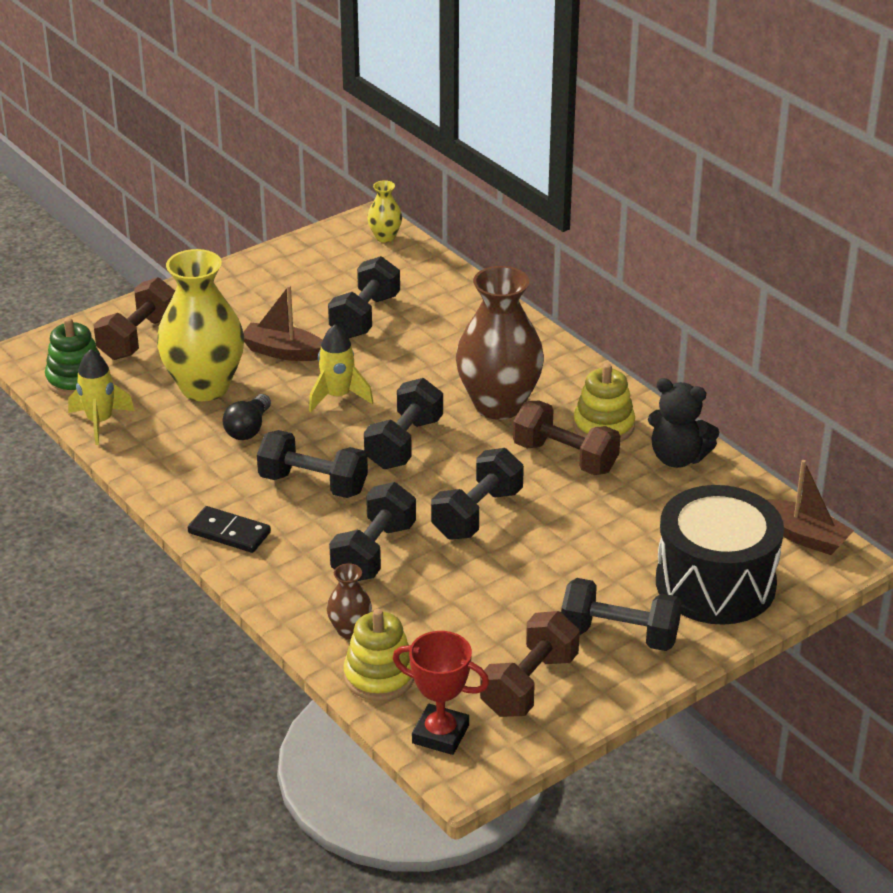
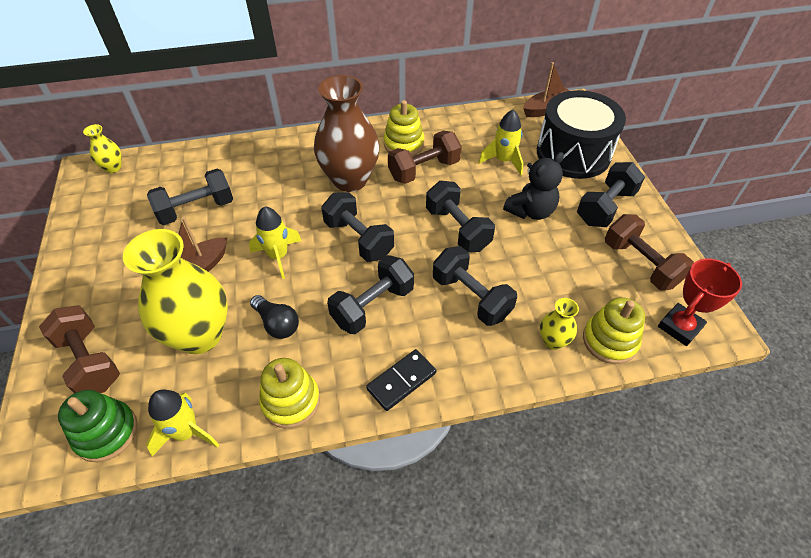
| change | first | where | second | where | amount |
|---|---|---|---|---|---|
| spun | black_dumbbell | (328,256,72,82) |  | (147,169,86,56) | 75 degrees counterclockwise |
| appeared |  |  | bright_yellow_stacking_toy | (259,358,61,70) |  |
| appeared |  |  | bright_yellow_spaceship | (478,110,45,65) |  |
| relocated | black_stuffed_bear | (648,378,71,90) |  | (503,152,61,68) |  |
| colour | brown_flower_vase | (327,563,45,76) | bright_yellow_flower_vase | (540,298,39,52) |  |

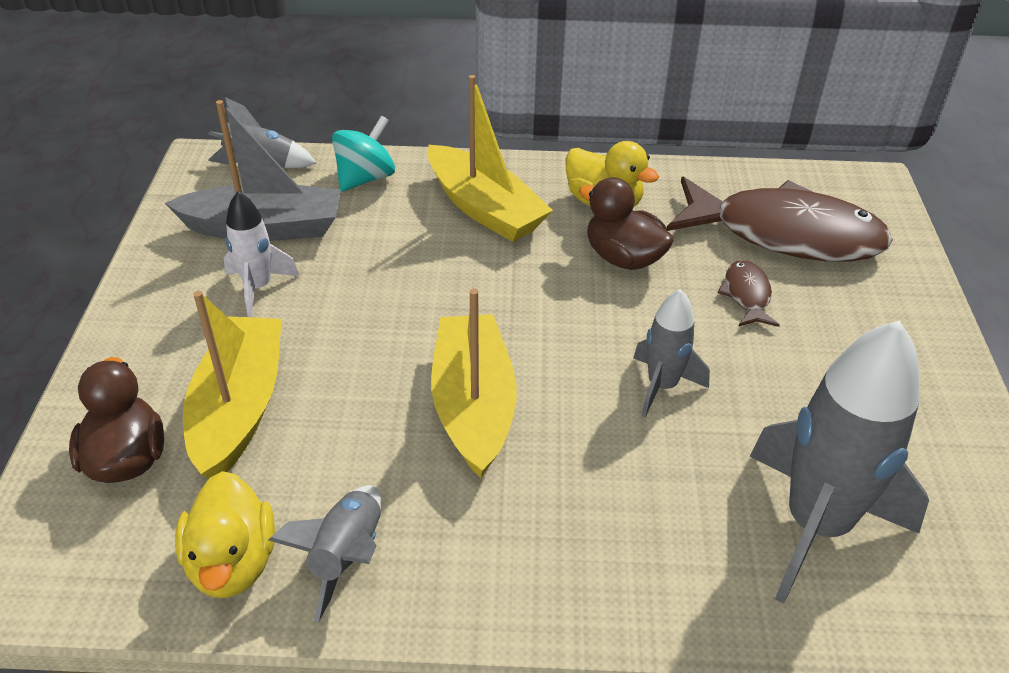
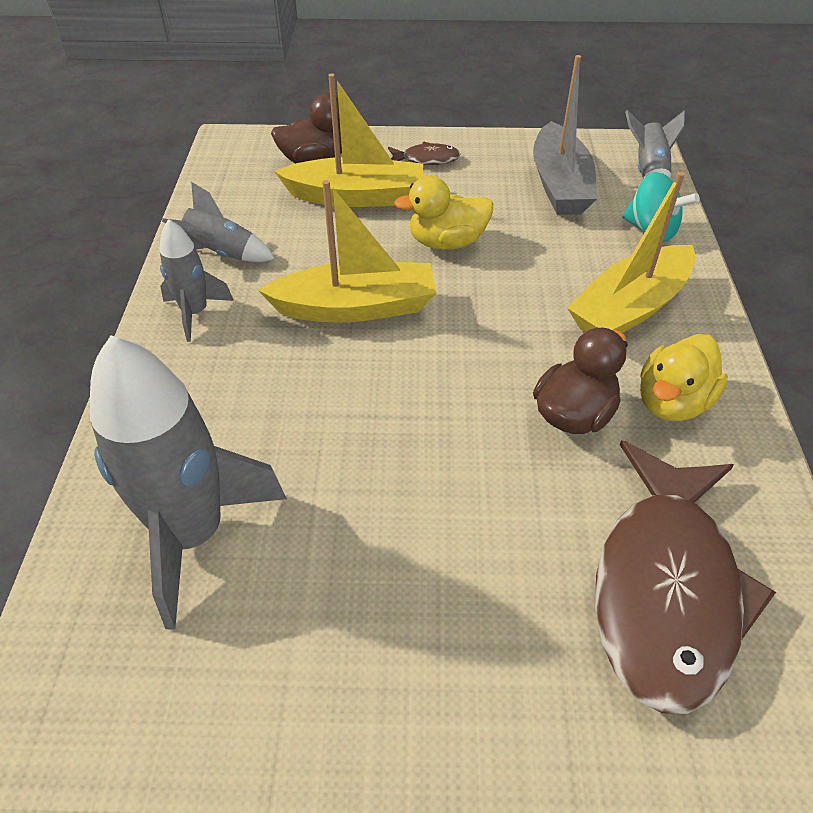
| change | first | where | second | where | amount |
|---|---|---|---|---|---|
| relocated | grey_spaceship | (633,289,77,128) |  | (159,219,75,123) |  |
| relocated | brown_fish_figure | (718,260,62,67) |  | (388,142,72,23) |  |
| relocated | bright_yellow_duck | (175,471,100,127) |  | (394,176,99,74) |  |
| missing | white_spaceship | (224,191,75,126) |  |  |  |

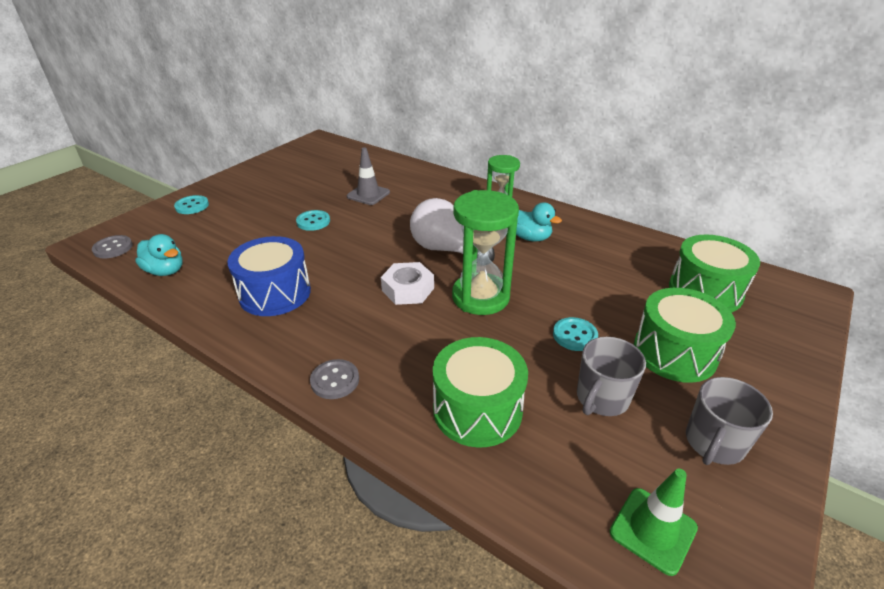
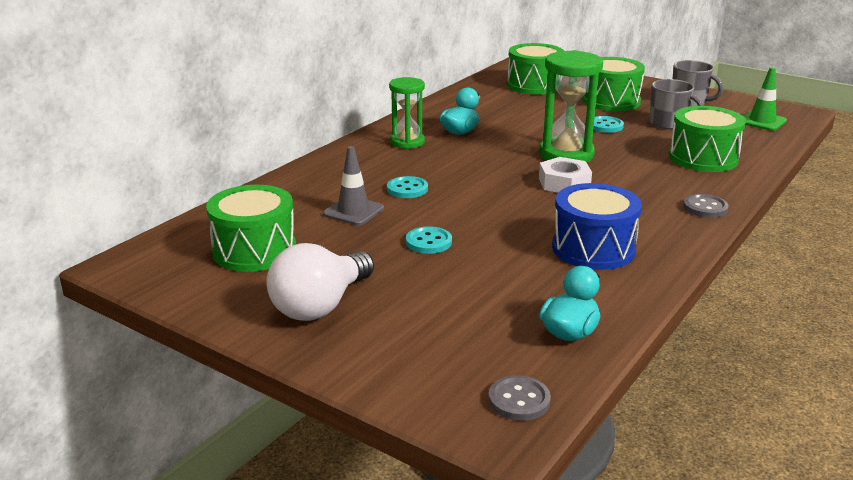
| change | first | where | second | where | amount |
|---|---|---|---|---|---|
| appeared |  |  | emerald_drum | (206,185,90,87) |  |
| relocated | white_light_bulb | (410,198,85,64) |  | (267,243,107,78) |  |
| relocated | aqua_sewing_button | (174,195,35,19) |  | (387,176,41,22) |  |

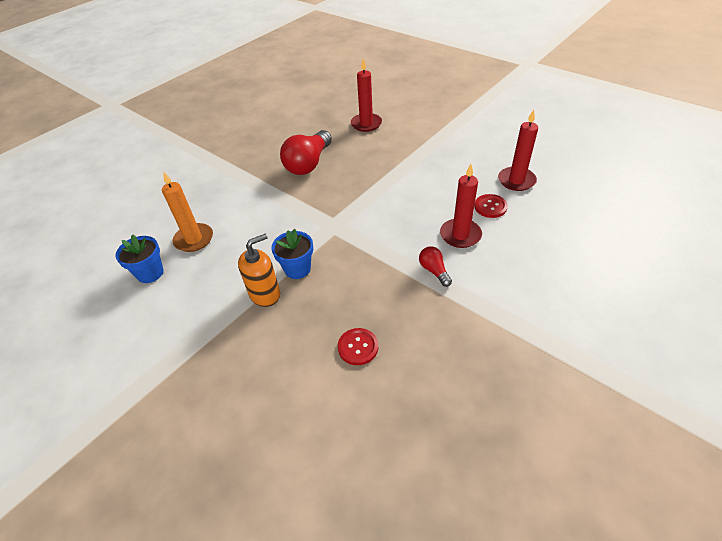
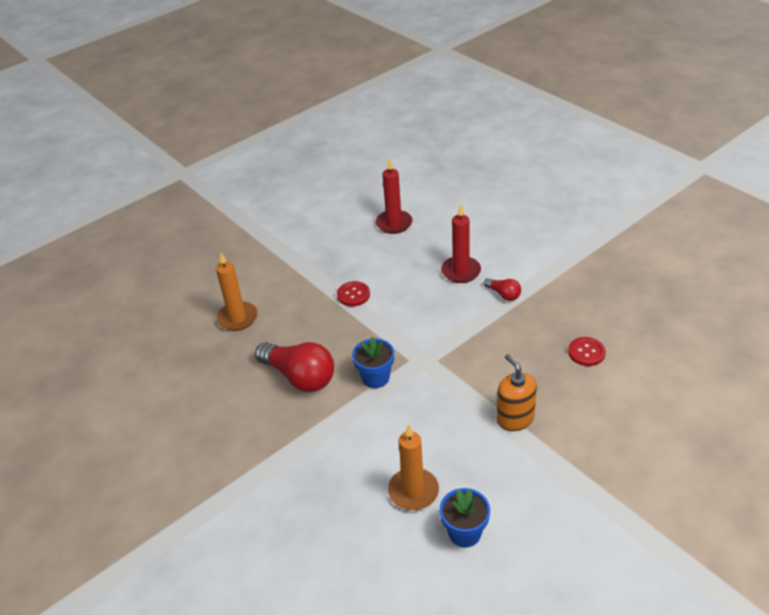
| change | first | where | second | where | amount |
|---|---|---|---|---|---|
| colour | red_wax_candle | (351,59,31,73) | orange-coloured_wax_candle | (216,253,42,78) |  |
| relocated | red_sewing_button | (474,194,34,24) |  | (337,281,33,25) |  |
| relocated | cobalt_plant_pot | (271,229,42,50) |  | (352,337,42,51) |  |
| spun | red_light_bulb | (419,246,33,41) |  | (484,278,37,23) | 120 degrees counterclockwise |

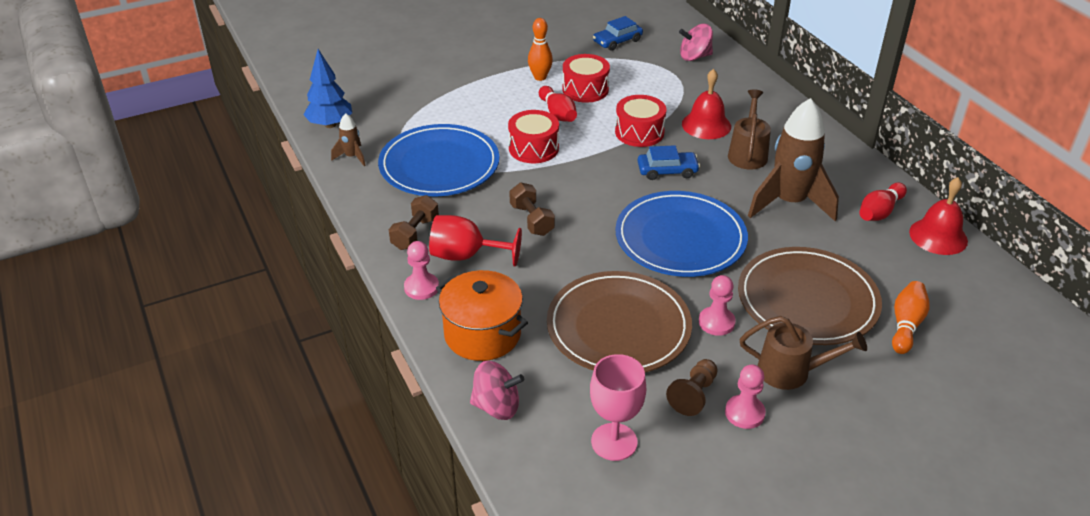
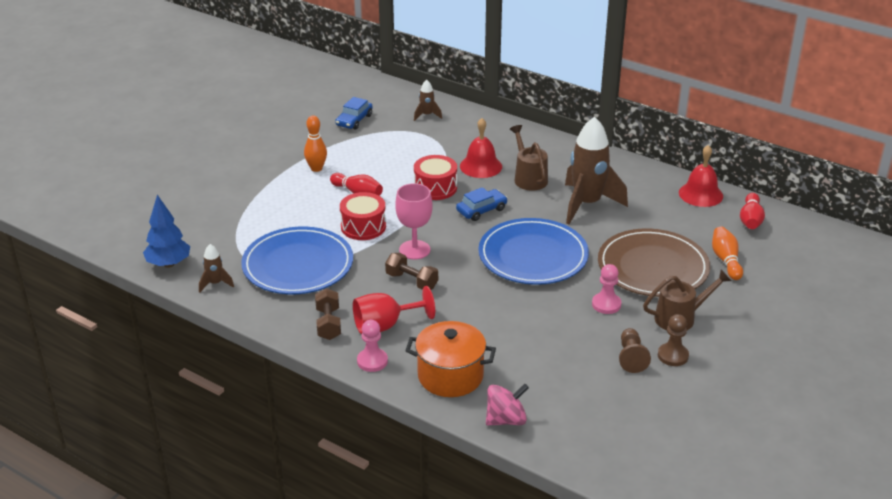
| change | first | where | second | where | amount |
|---|---|---|---|---|---|
| relocated | rose-pink_goblet | (590,354,56,107) |  | (395,183,38,77) |  |
| exchanged | rose-pink_whirligig | (679,24,34,37) | brown_spaceship | (414,80,28,41) |  |
| colour | rose-pink_chess_pawn | (725,365,41,64) | brown_chess_pawn | (658,314,31,52) |  |
| relocated | red_tenpin | (859,183,48,38) |  | (740,193,25,36) |  |
| missing | brown_plate | (547,271,145,102) |  |  |  |
| missing | red_drum | (562,54,48,49) |  |  |  |

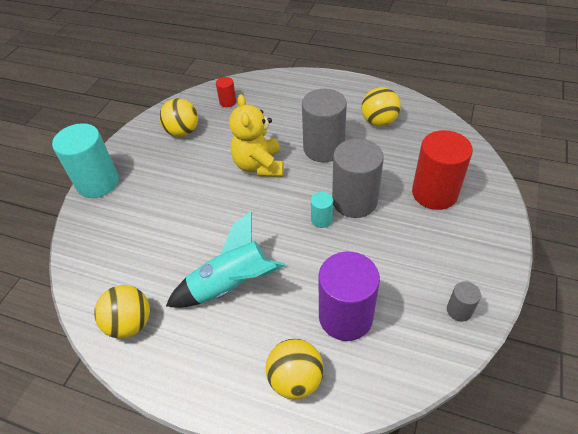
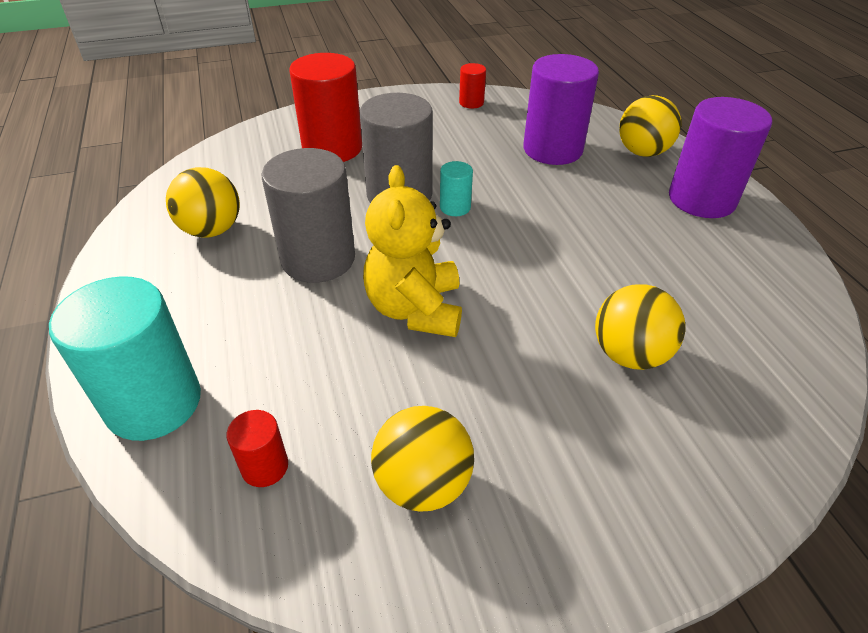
| change | first | where | second | where | amount |
|---|---|---|---|---|---|
| relocated | aqua_cylinder_shape | (52,123,67,75) |  | (49,276,152,165) |  |
| spun | bright_yellow_stuffed_bear | (229,94,55,83) |  | (363,165,99,172) | 135 degrees clockwise |
| colour | grey_cylinder_shape | (447,281,34,41) | red_cylinder_shape | (459,63,27,46) |  |
| relocated | bright_yellow_play_ball | (94,285,56,53) |  | (595,284,90,86) |  |
| appeared |  |  | purple_cylinder_shape | (669,97,103,121) |  |
| missing | aqua_spaceship | (166,211,120,97) |  |  |  |

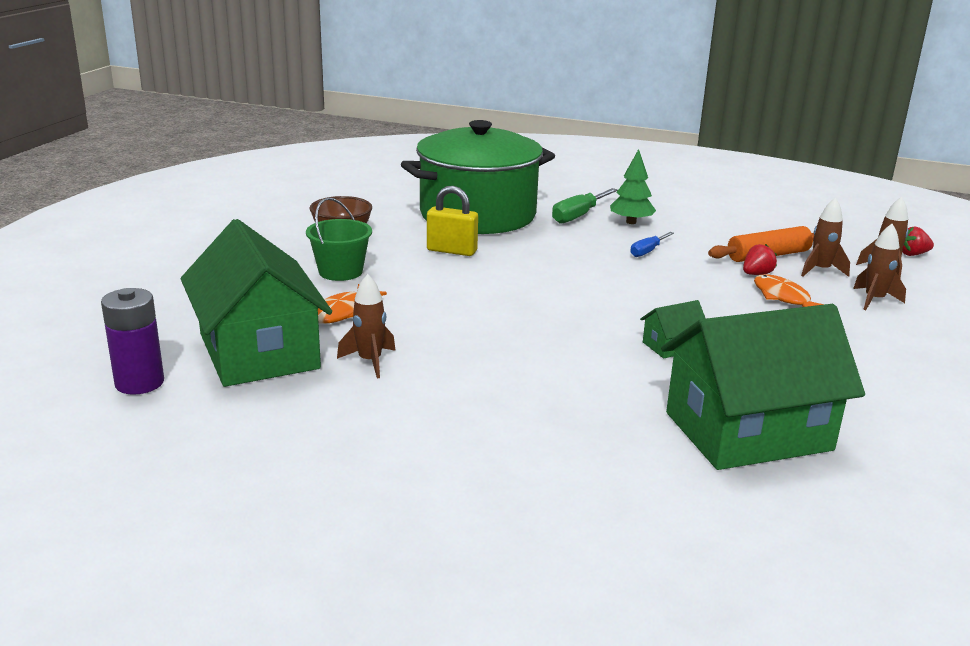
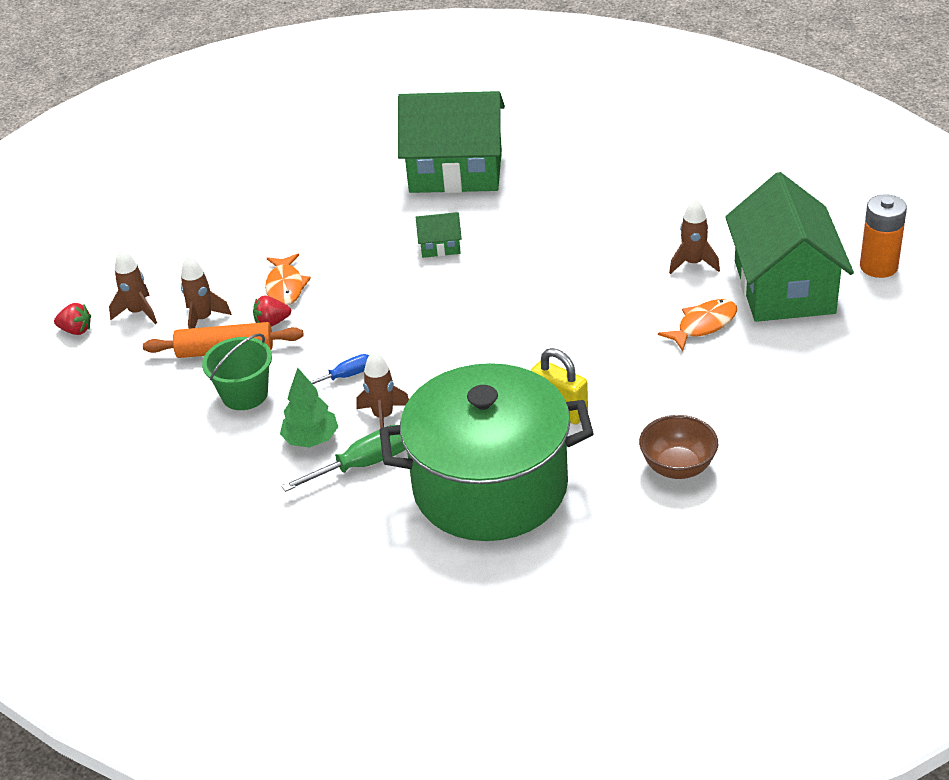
| change | first | where | second | where | amount |
|---|---|---|---|---|---|
| relocated | emerald_bucket | (306,197,66,84) |  | (202,333,70,77) |  |
| relocated | brown_spaceship | (853,224,53,86) |  | (356,351,53,77) |  |
| colour | purple_AA_battery | (101,288,63,107) | orange-coloured_AA_battery | (860,194,47,84) |  |

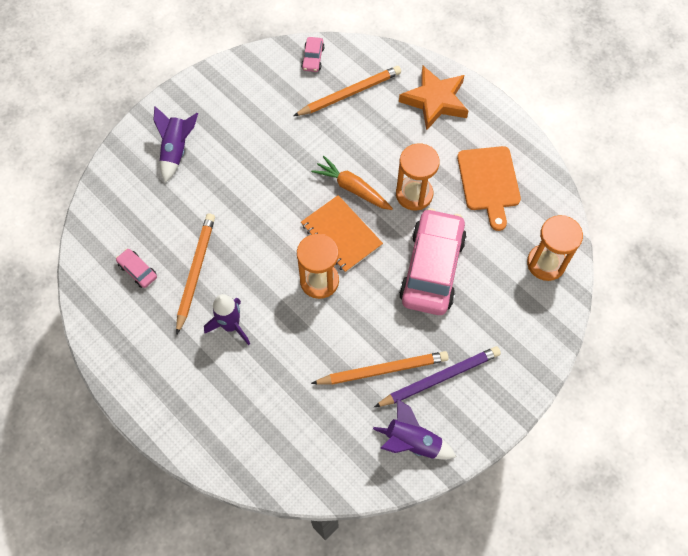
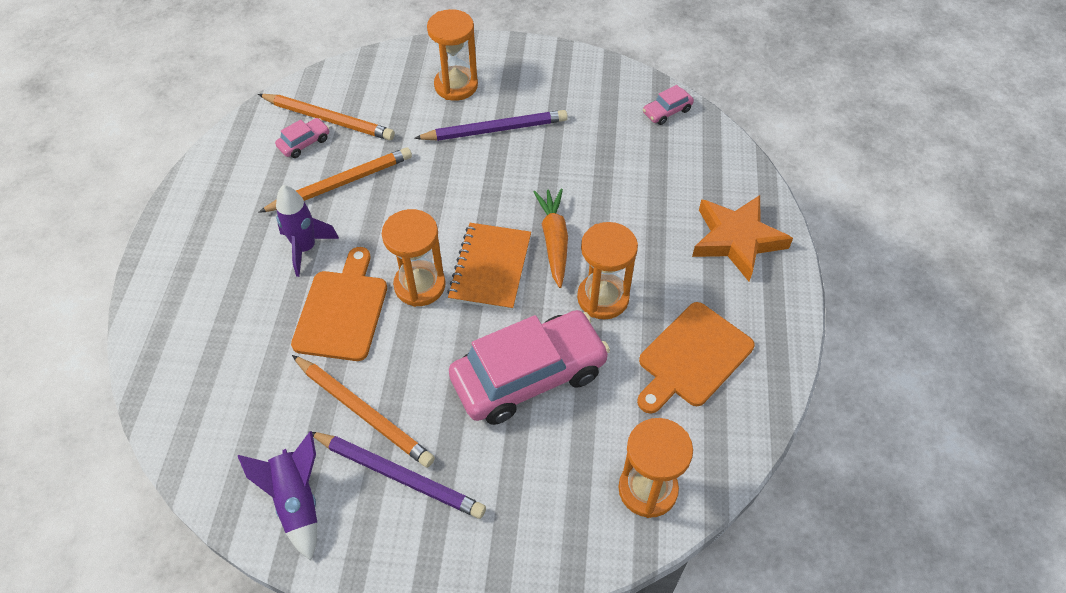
| change | first | where | second | where | amount |
|---|---|---|---|---|---|
| relocated | orange-coloured_pencil | (294,66,107,50) |  | (258,94,137,46) |  |
| spun | rose-pink_toy_car | (116,249,41,39) |  | (275,118,54,40) | 45 degrees clockwise |
| appeared |  |  | orange-coloured_bread_board | (291,247,96,114) |  |
| appeared |  |  | purple_pencil | (414,110,154,31) |  |
| exchanged | purple_spaceship | (153,106,45,77) | orange-coloured_sand_timer | (427,9,51,92) |  |

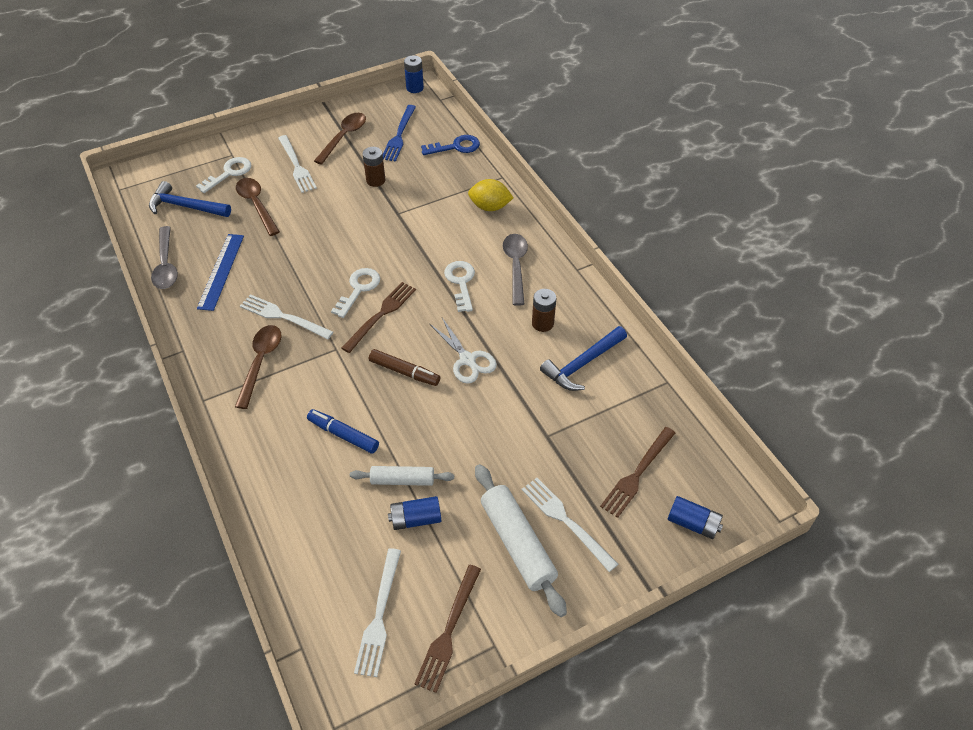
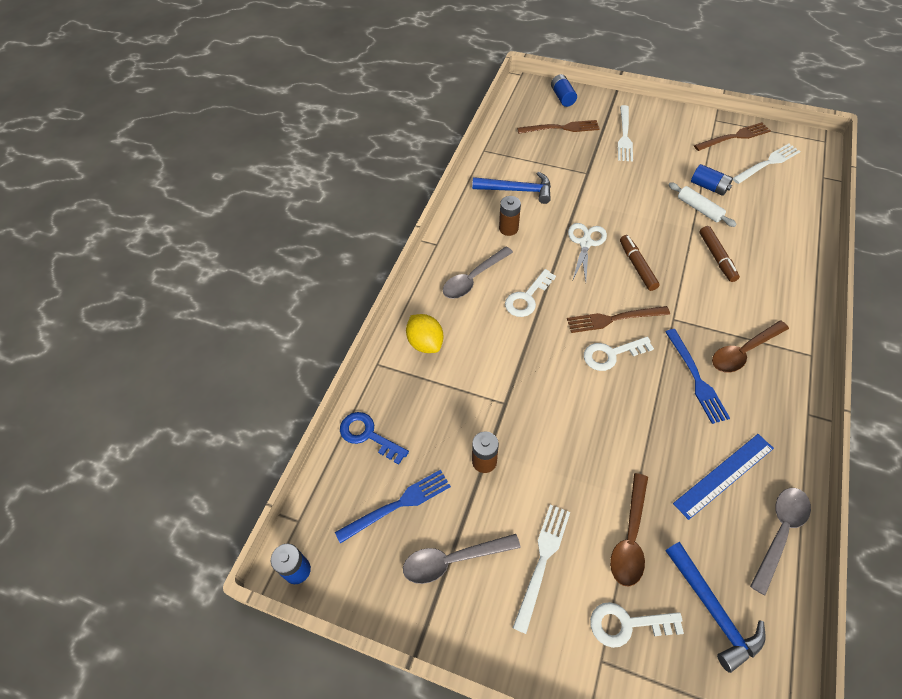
| change | first | where | second | where | amount |
|---|---|---|---|---|---|
| colour | brown_spoon | (314,113,52,52) | grey_spoon | (403,534,118,50) |  |
| colour | white_table_fork | (240,294,93,45) | cobalt_table_fork | (666,329,64,95) |  |
| colour | cobalt_marker | (307,409,72,45) | brown_marker | (700,226,40,56) |  |
| missing | white_pastry_roller | (475,464,92,153) |  |  |  |

